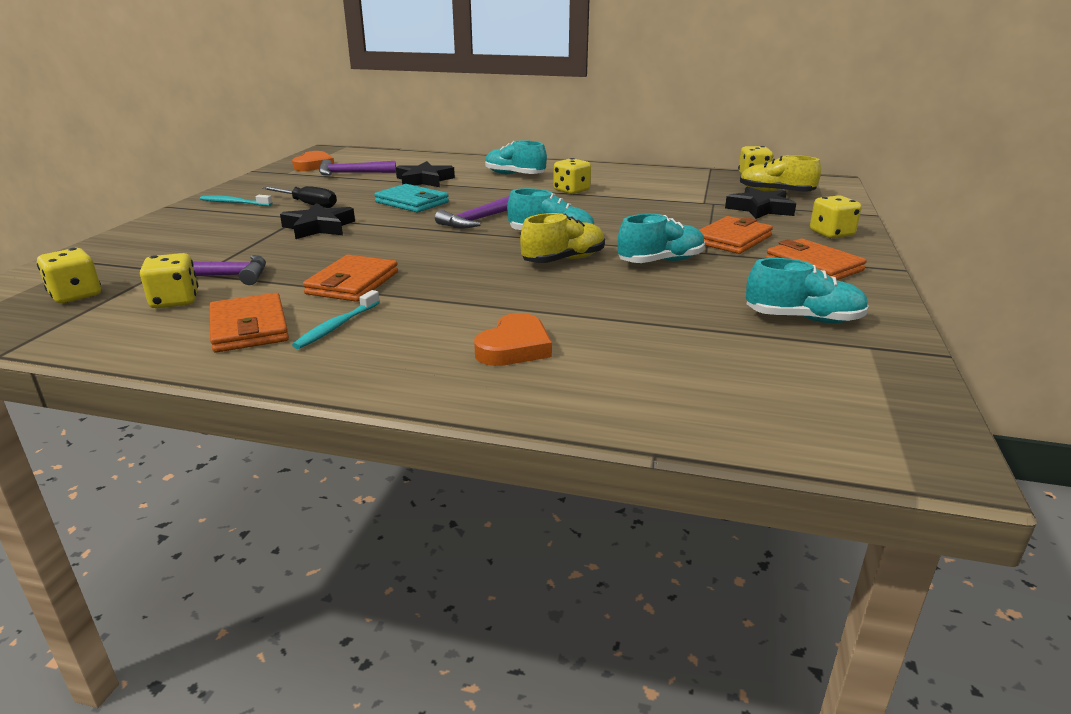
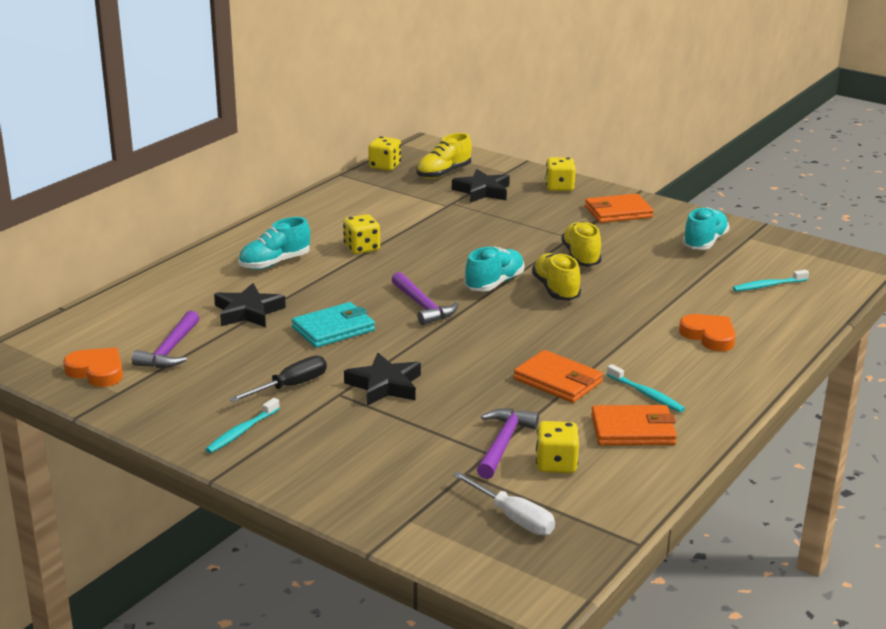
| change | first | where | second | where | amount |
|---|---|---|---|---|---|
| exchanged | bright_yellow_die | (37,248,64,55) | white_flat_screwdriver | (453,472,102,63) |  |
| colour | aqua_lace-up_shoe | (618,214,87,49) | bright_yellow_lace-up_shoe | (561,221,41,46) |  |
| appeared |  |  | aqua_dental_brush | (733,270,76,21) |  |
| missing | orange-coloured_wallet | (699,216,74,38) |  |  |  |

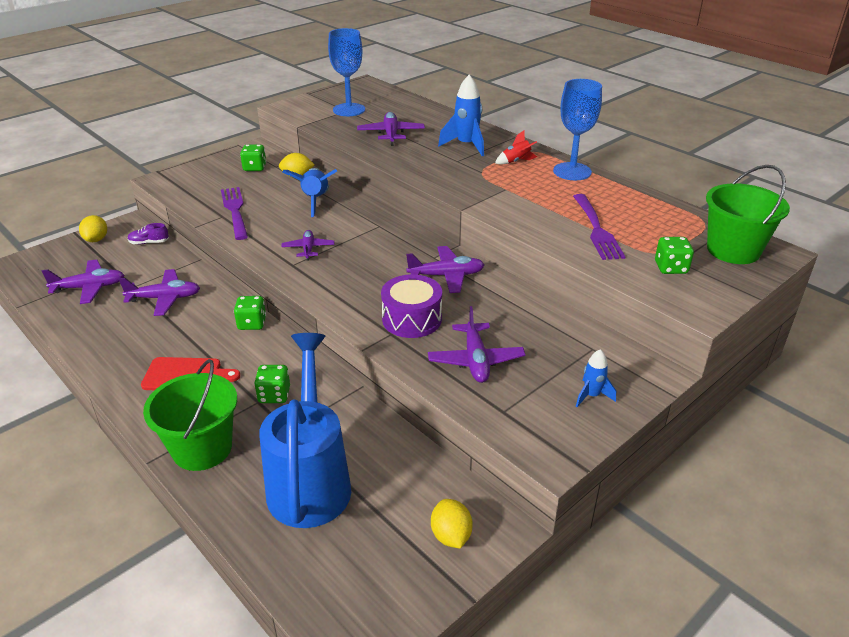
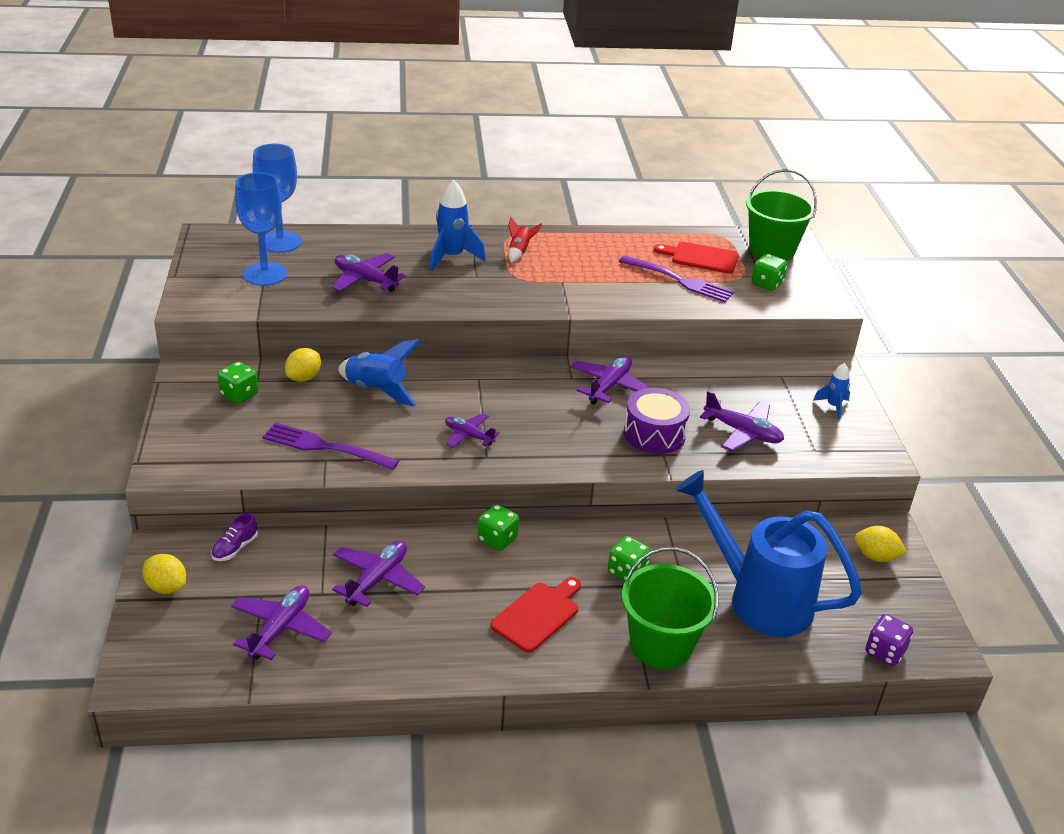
| change | first | where | second | where | amount |
|---|---|---|---|---|---|
| relocated | cobalt_goblet | (553,79,49,101) |  | (253,144,49,109) |  |
| appeared |  |  | red_bread_board | (654,242,85,32) |  |
| appeared |  |  | purple_die | (866,614,47,52) |  |

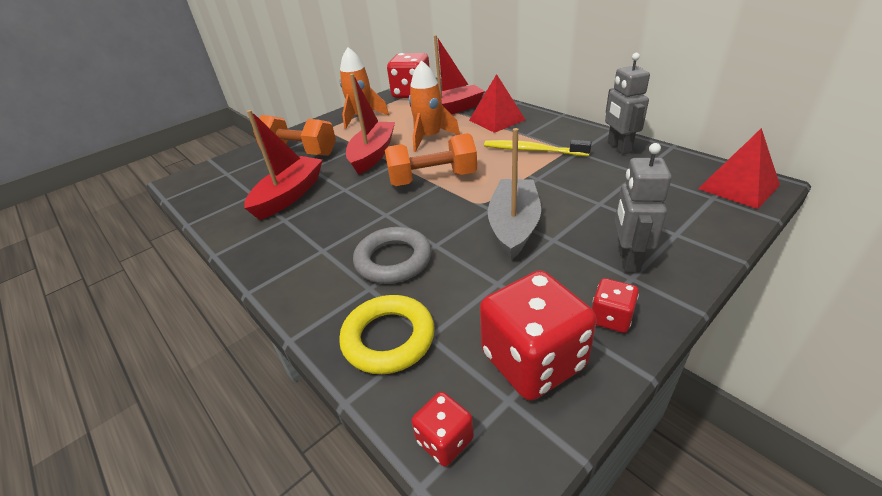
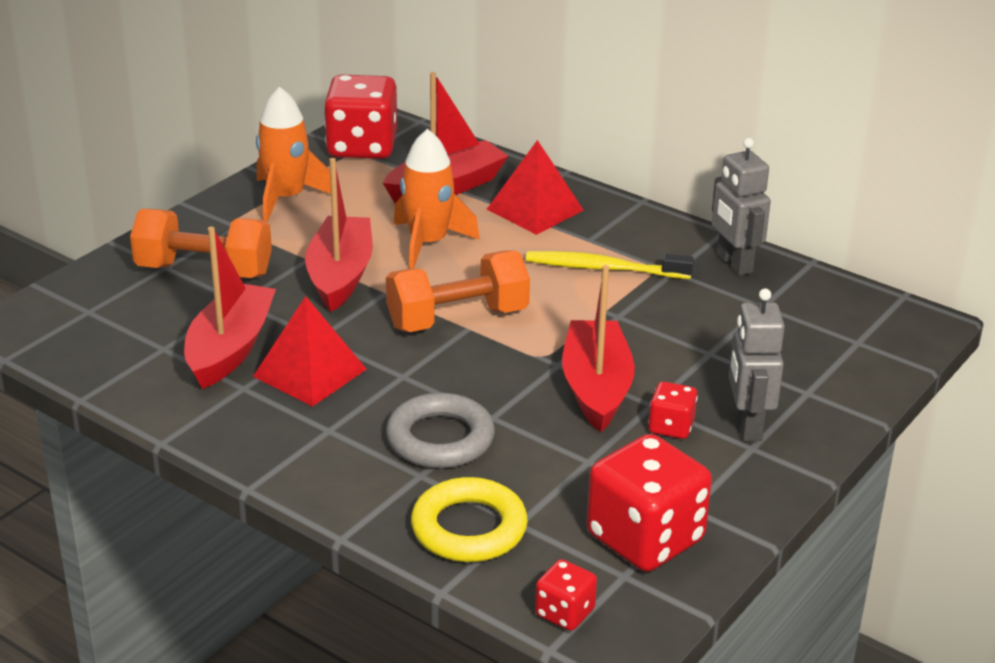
| change | first | where | second | where | amount |
|---|---|---|---|---|---|
| relocated | red_solid_pyramid | (698,128,82,81) |  | (253,296,114,111) |  |
| colour | grey_toy_boat | (488,128,53,132) | red_toy_boat | (562,265,73,168) |  |
| relocated | red_die | (592,278,47,55) |  | (648,381,50,58) |  |

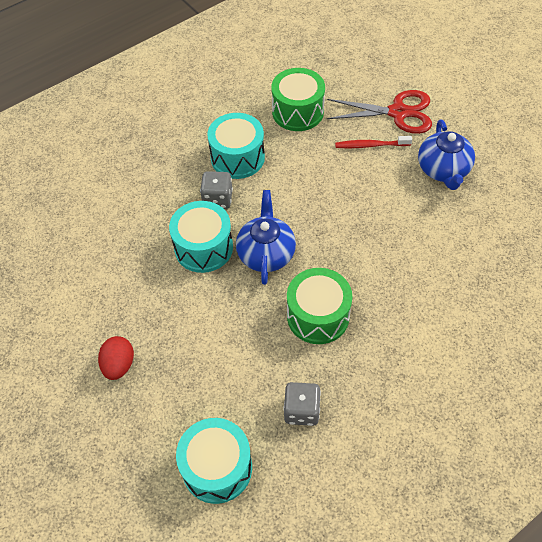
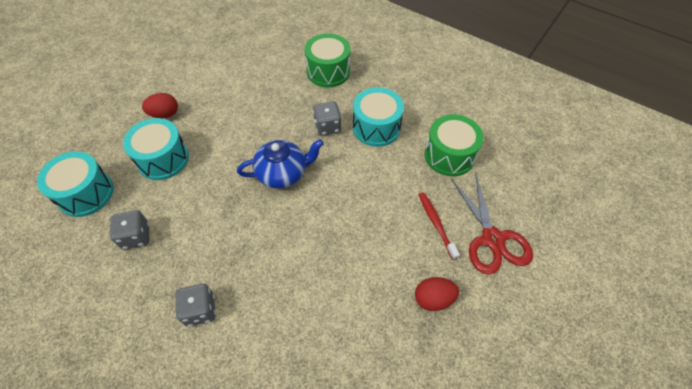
| change | first | where | second | where | amount |
|---|---|---|---|---|---|
| relocated | aqua_drum | (169,201,64,72) |  | (123,118,66,62) |  |
| appeared |  |  | grey_die | (175,284,41,43) |  |
| relocated | emerald_drum | (287,268,66,76) |  | (304,33,47,54) |  |
| exchanged | cobalt_tea_pot | (418,120,57,70) | red_egg_shape | (415,277,44,34) |  |

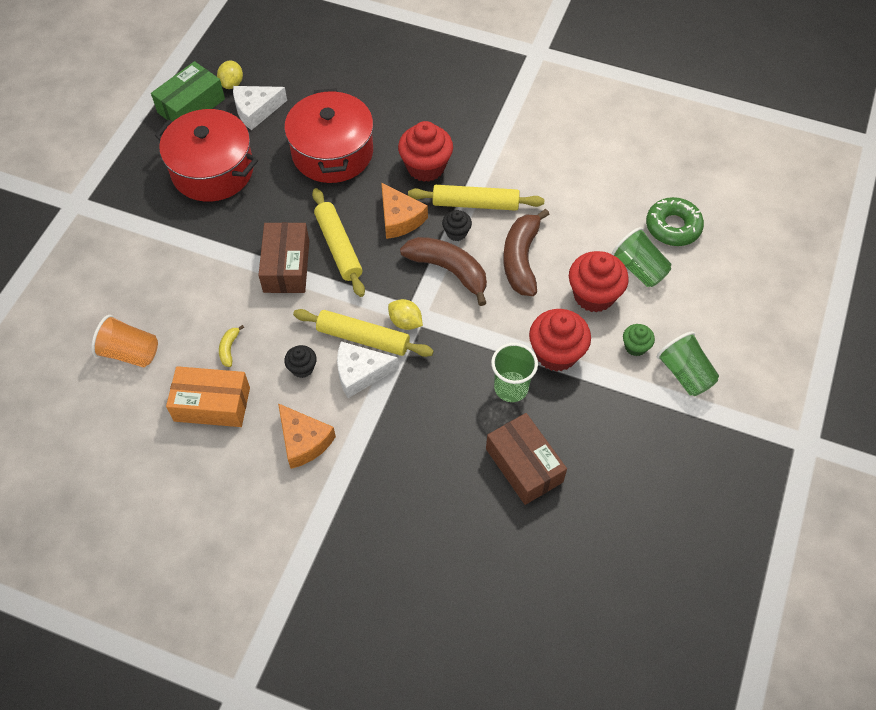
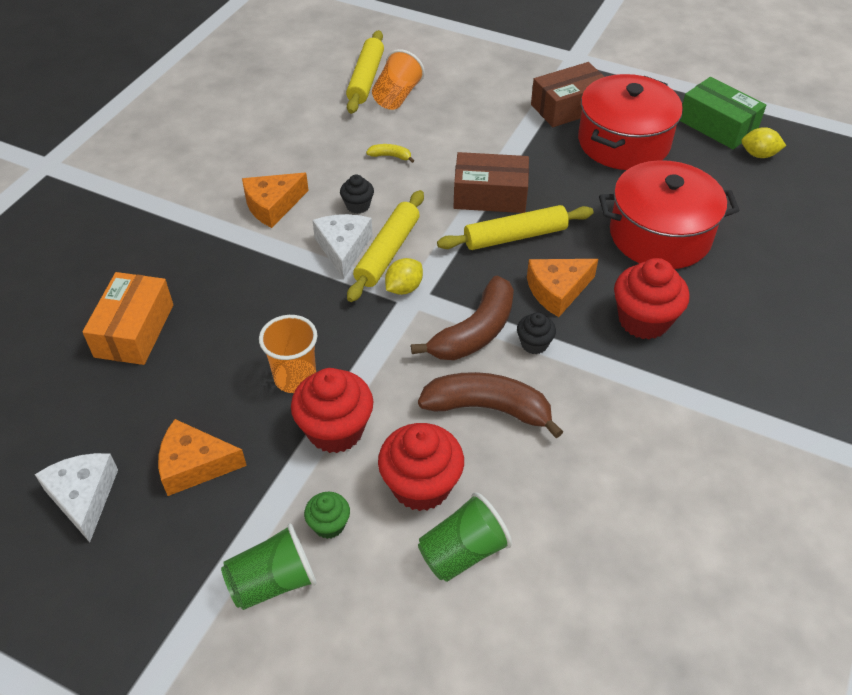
| change | first | where | second | where | amount |
|---|---|---|---|---|---|
| relocated | white_piece_of_cheese | (233,86,54,44) |  | (35,453,83,89) |  |
| relocated | orange-coloured_package | (166,366,84,61) |  | (82,272,91,93) |  |
| appeared |  |  | orange-coloured_piece_of_cheese | (158,419,89,77) |  |
| colour | emerald_cup | (491,343,47,59) | orange-coloured_cup | (259,315,58,78) |  |
| relocated | bright_yellow_pastry_roller | (408,185,136,26) |  | (346,30,38,84) |  |
| relocated | brown_package | (486,413,81,92) |  | (531,62,74,65) |  |
| missing | emerald_doughnut | (646,197,58,49) |  |  |  |

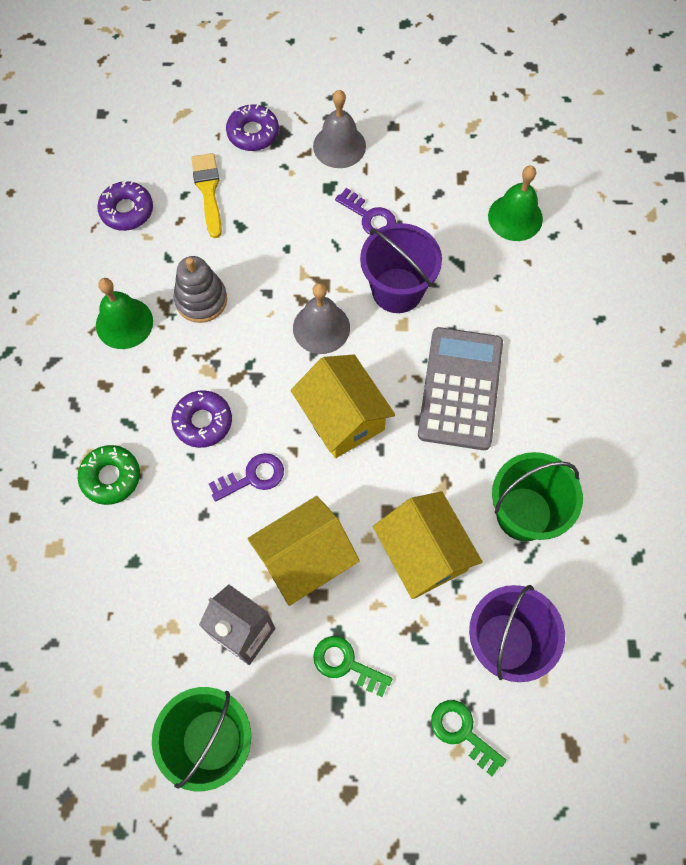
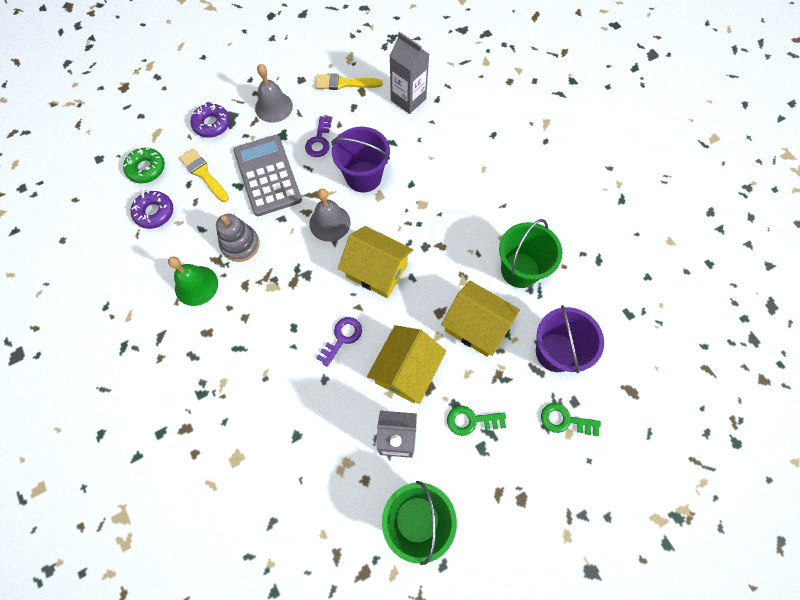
| change | first | where | second | where | amount |
|---|---|---|---|---|---|
| relocated | emerald_doughnut | (78,445,62,60) |  | (123,148,42,35) |  |
| relocated | grey_pocket_calculator | (418,327,85,123) |  | (234,135,68,81) |  |
| spun | purple_door_key | (335,188,61,47) |  | (305,116,27,41) | 90 degrees clockwise |
| appeared |  |  | bright_yellow_brush | (316,74,66,16) |  |
| exchanged | emerald_school_bell | (488,165,55,76) | grey_juice_carton | (390,32,39,82) |  |
| missing | purple_doughnut | (172,390,60,58) |  |  |  |

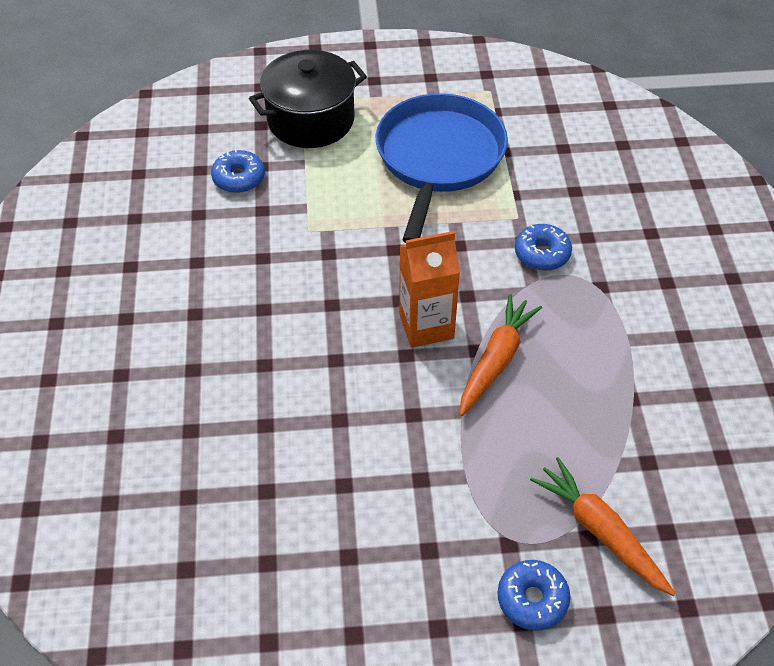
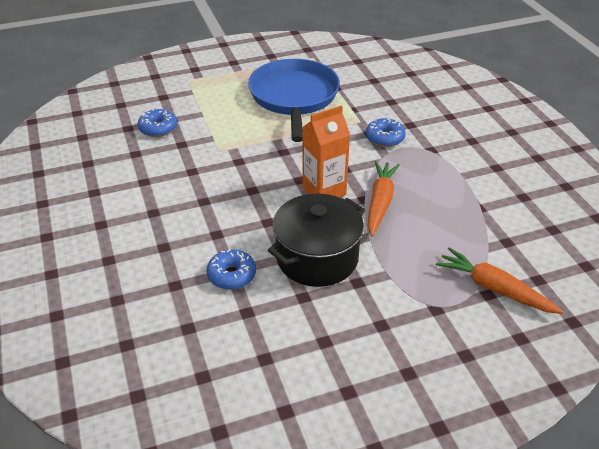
| change | first | where | second | where | amount |
|---|---|---|---|---|---|
| relocated | cobalt_doughnut | (497,560,73,70) |  | (207,249,49,41) |  |
| relocated | black_pot | (249,50,118,98) |  | (268,194,97,93) |  |

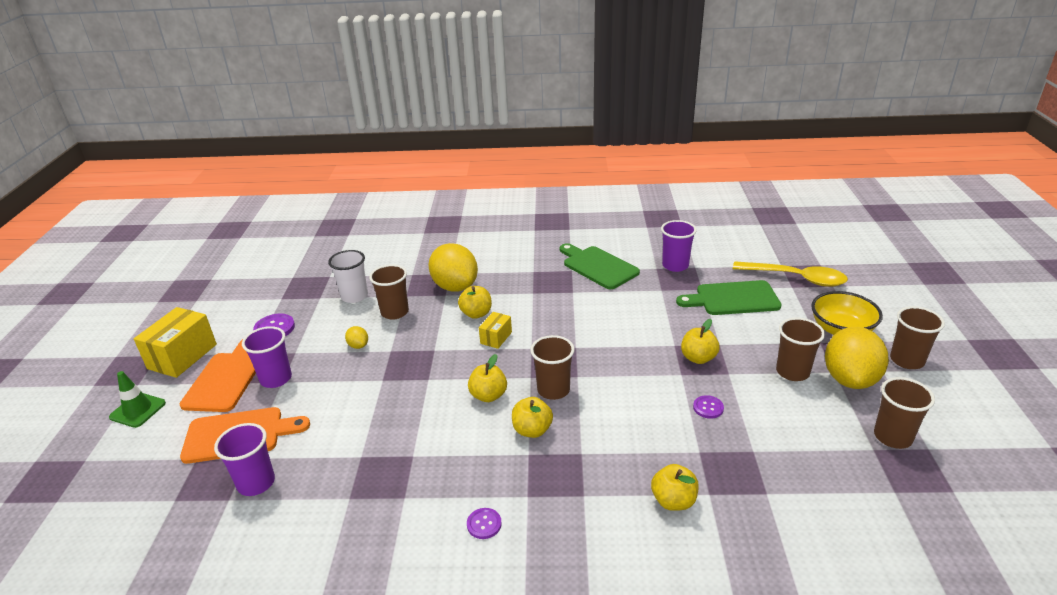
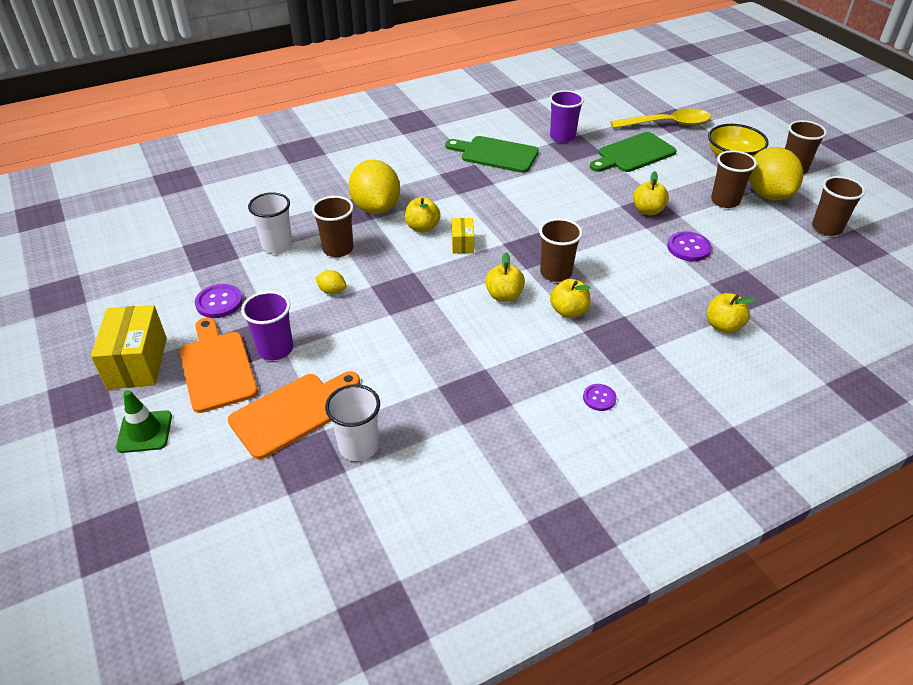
| change | first | where | second | where | amount |
|---|---|---|---|---|---|
| colour | purple_cup | (214,423,61,73) | white_cup | (325,384,55,77) |  |
| spun | bright_yellow_citrus_fruit | (428,243,50,49) |  | (349,160,51,54) | 45 degrees clockwise |
| size | purple_sewing_button | (693,395,31,24) |  | (667,231,44,30) | x1.58 |

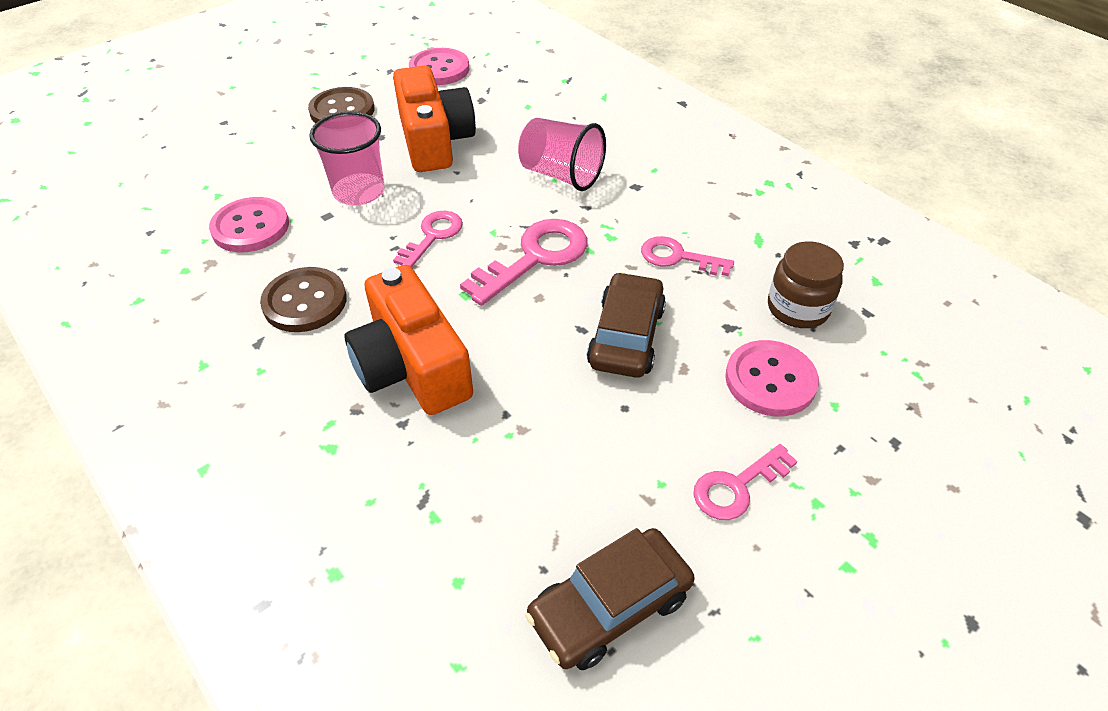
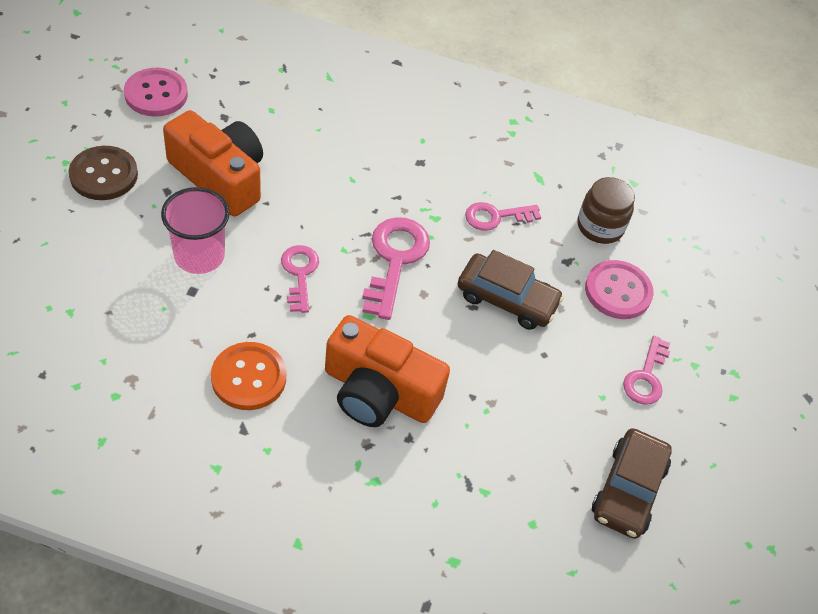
| change | first | where | second | where | amount |
|---|---|---|---|---|---|
| colour | brown_sewing_button | (260,267,87,65) | orange-coloured_sewing_button | (211,342,75,68) |  |
| spun | brown_toy_car | (587,272,79,106) |  | (458,250,106,80) | 135 degrees clockwise |
| missing | rose-pink_sewing_button | (209,197,80,55) |  |  |  |
| missing | rose-pink_cup | (518,118,88,73) |  |  |  |

